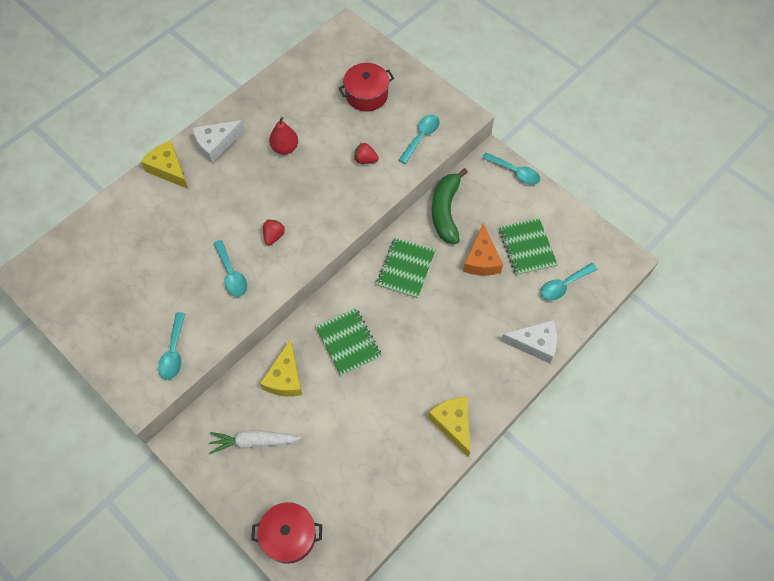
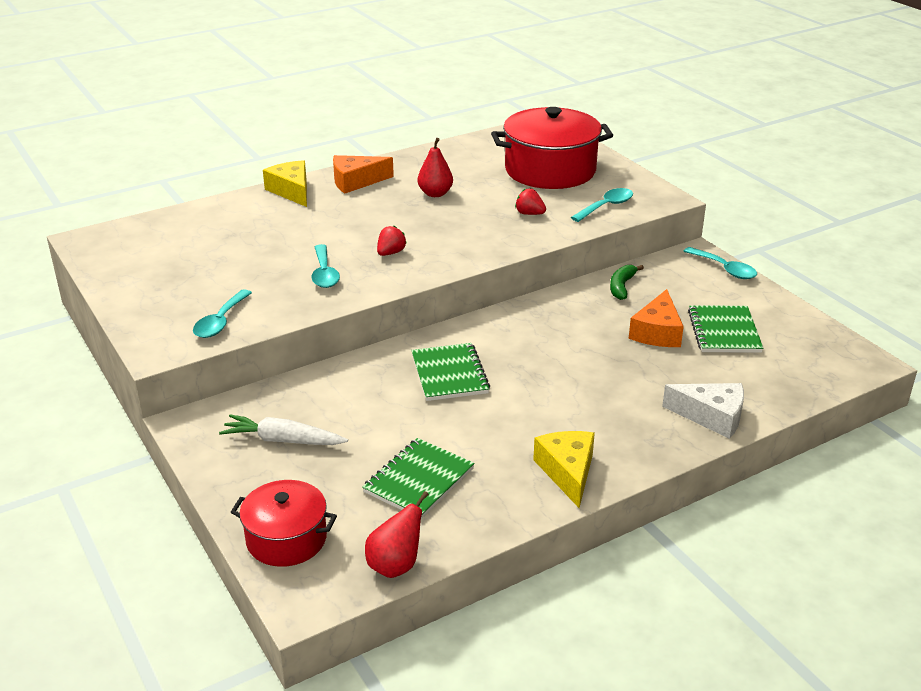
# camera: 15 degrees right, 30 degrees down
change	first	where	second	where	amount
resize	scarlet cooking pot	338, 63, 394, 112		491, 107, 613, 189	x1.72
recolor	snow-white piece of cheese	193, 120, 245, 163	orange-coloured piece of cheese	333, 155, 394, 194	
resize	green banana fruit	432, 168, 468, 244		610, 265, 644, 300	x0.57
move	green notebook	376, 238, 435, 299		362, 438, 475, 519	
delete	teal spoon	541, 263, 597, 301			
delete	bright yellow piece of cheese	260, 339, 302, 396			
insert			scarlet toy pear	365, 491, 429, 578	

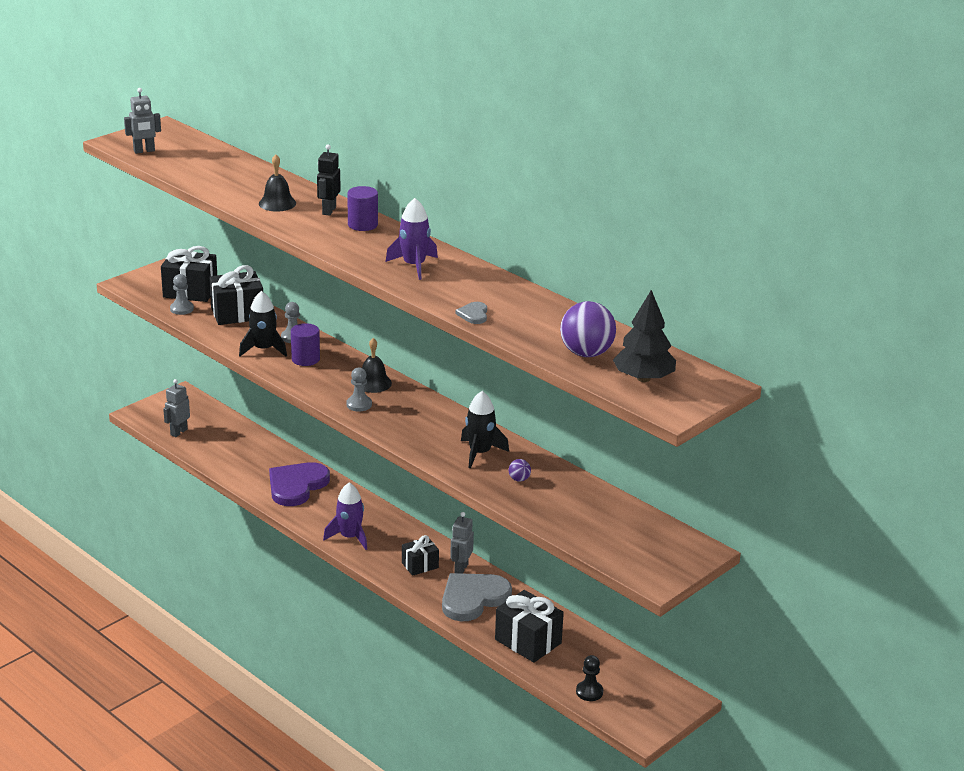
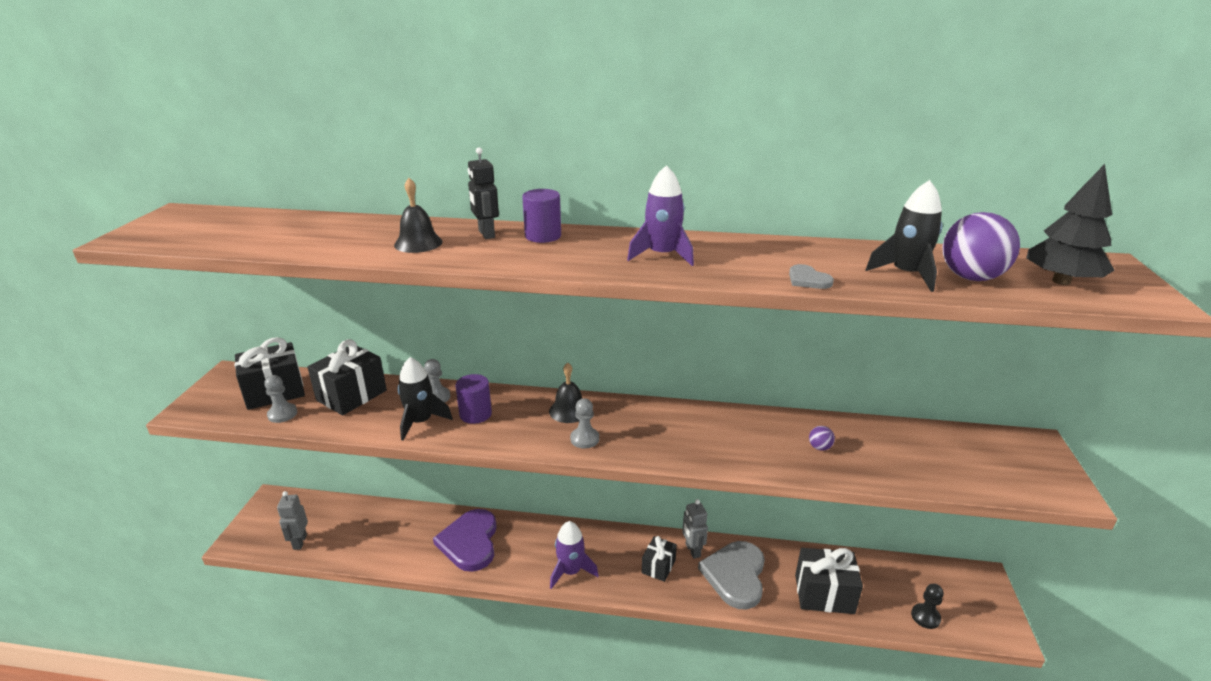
# camera: 35 degrees left, 0 degrees up
change	first	where	second	where	amount
delete	ash-grey robot figure	124, 88, 161, 154			
move	jet-black rocket	461, 391, 509, 468		865, 180, 942, 292	

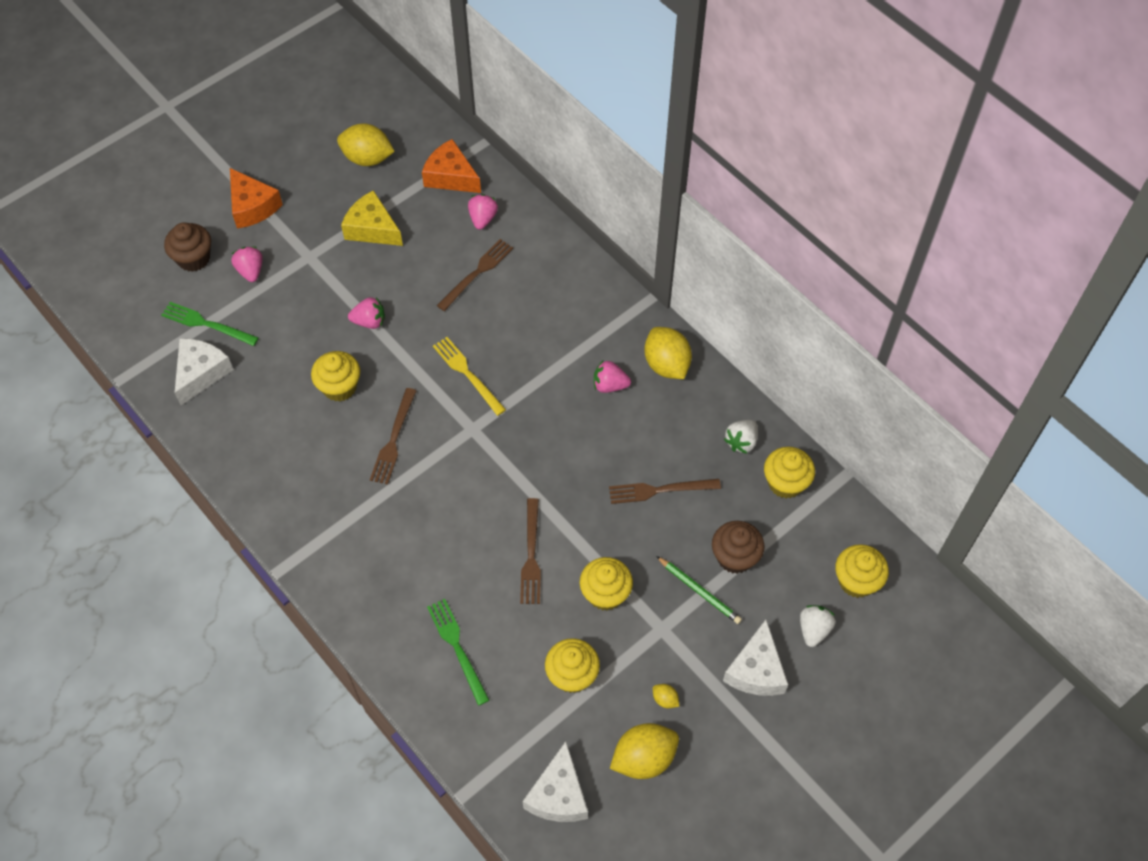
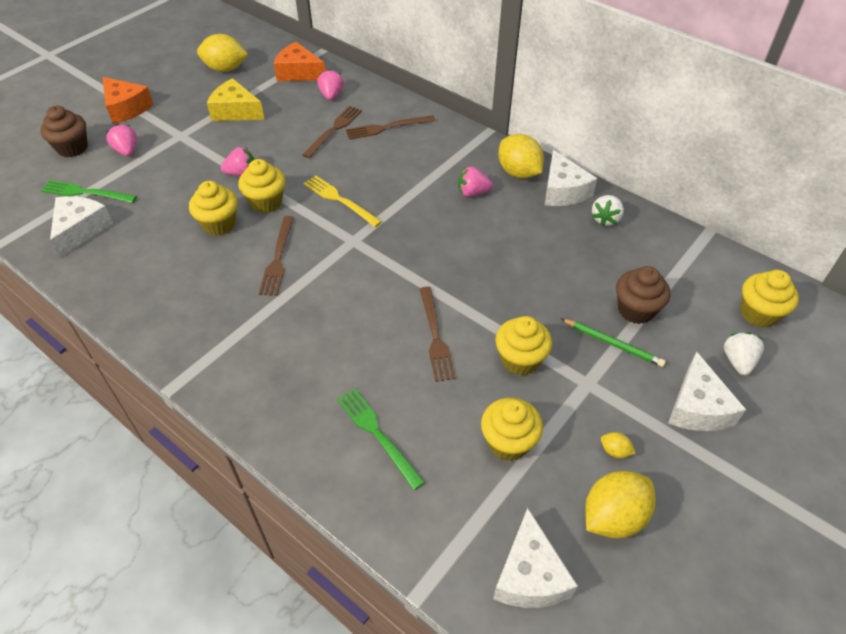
# camera: 10 degrees left, 10 degrees down
change	first	where	second	where	amount
move	bright yellow fairy cake	764, 447, 815, 498		238, 159, 285, 213	
move	russet table fork	609, 479, 721, 504		346, 115, 435, 140	
insert			snow-white piece of cheese	545, 150, 598, 206	

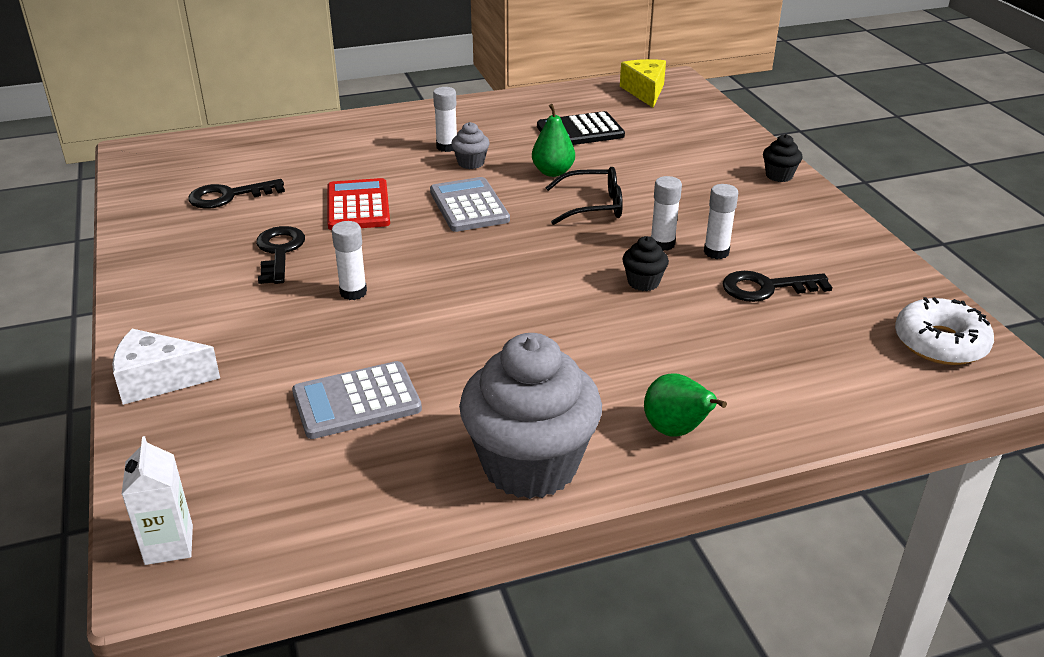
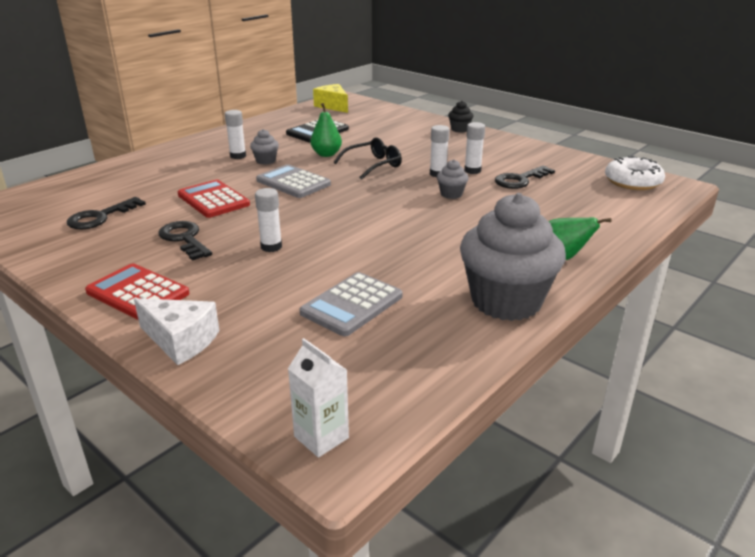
# camera: 30 degrees left, 5 degrees down
change	first	where	second	where	amount
recolor	jet-black fairy cake	622, 236, 669, 291	ash-grey fairy cake	437, 159, 468, 199	
rotate	snow-white piece of cheese	112, 329, 220, 405		134, 298, 220, 365	120 degrees counterclockwise
insert			scarlet pocket calculator	85, 263, 189, 320	

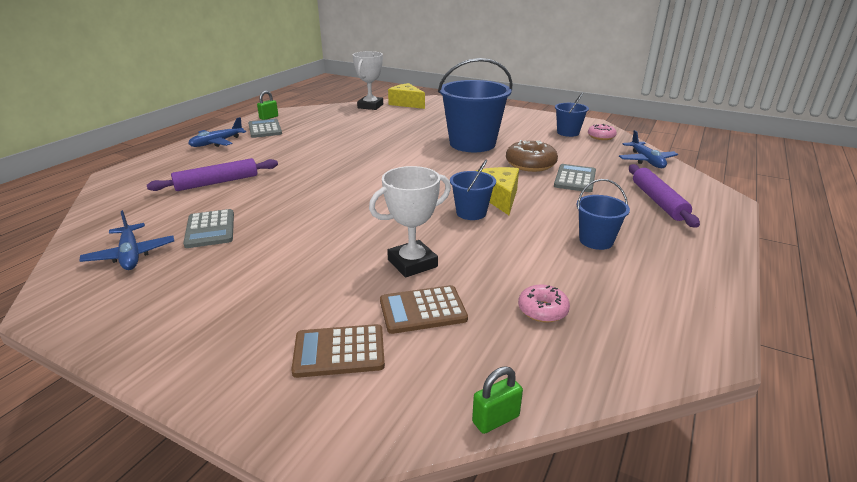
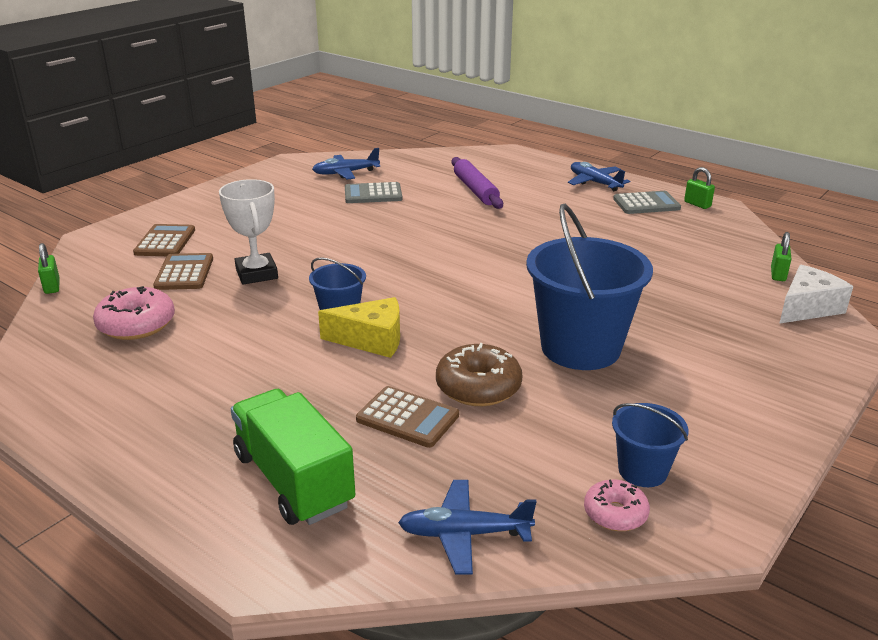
# camera: 100 degrees right, 0 degrees up
change	first	where	second	where	amount
replace	snow-white trophy	353, 51, 383, 110	green padlock	771, 232, 791, 281	
recolor	bright yellow piece of cheese	388, 83, 425, 109	snow-white piece of cheese	779, 265, 853, 324	
recolor	ash-grey pocket calculator	554, 164, 596, 192	russet pocket calculator	356, 386, 459, 448	
replace	royal purple dough roller	629, 164, 700, 228	green toy truck	231, 389, 355, 525	
delete	blue sand bucket	577, 179, 630, 250			
resize	rosy glazed donut	518, 285, 570, 323		93, 286, 175, 340	x1.63

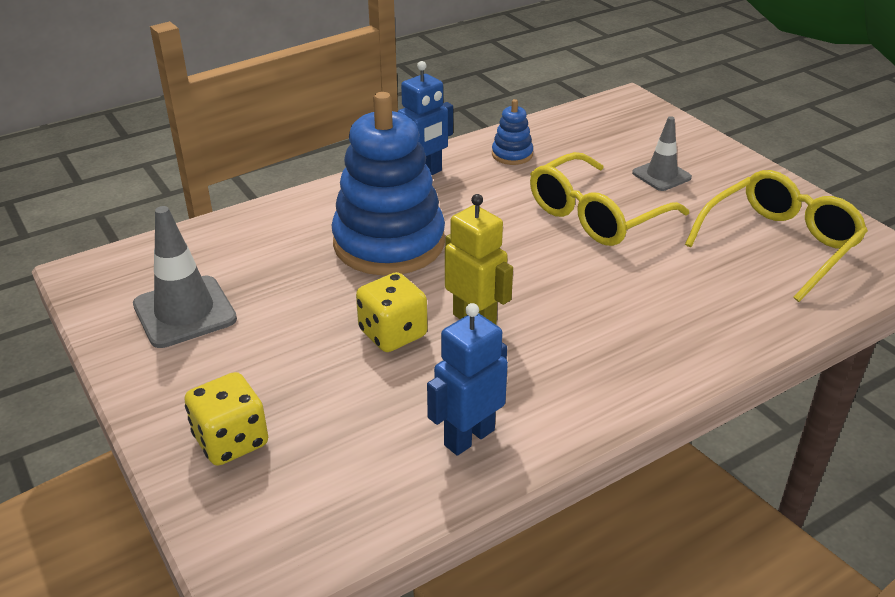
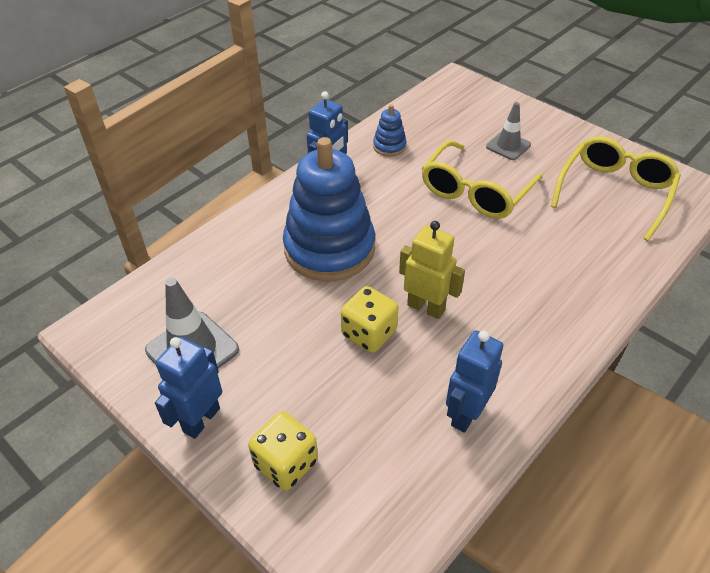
# camera: 15 degrees left, 10 degrees up
change	first	where	second	where	amount
insert			blue robot figure	155, 337, 222, 439	

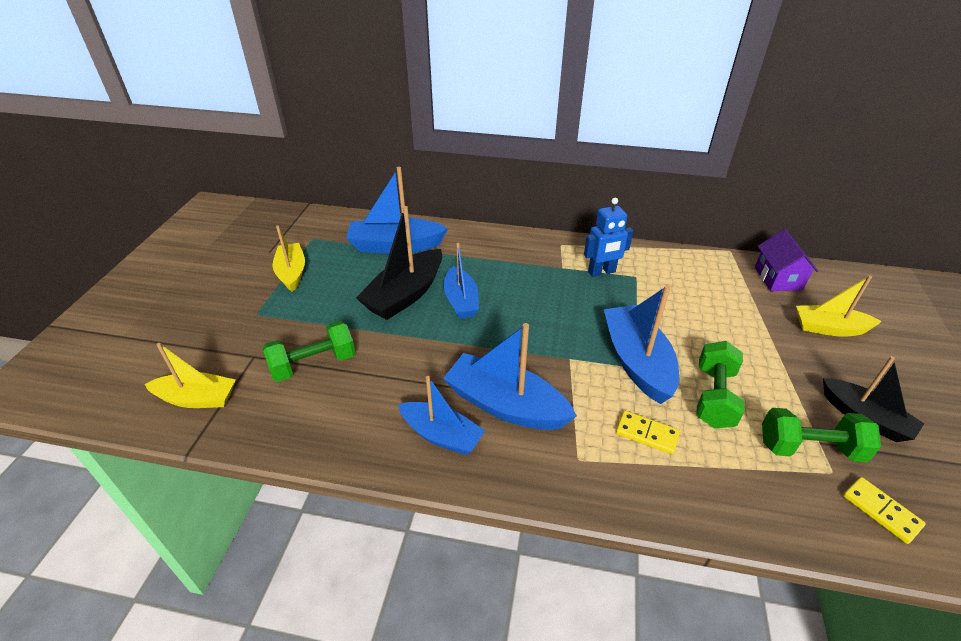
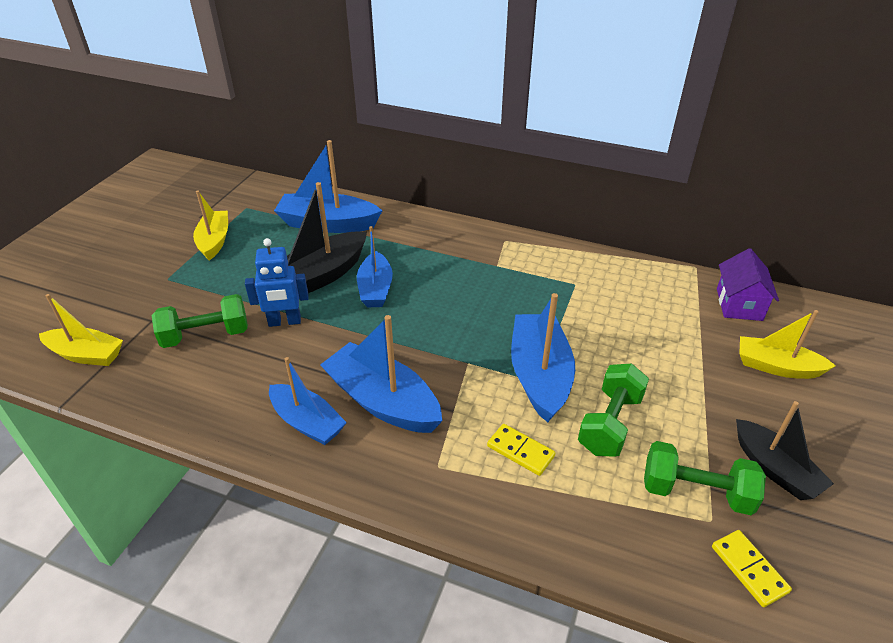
# camera: 10 degrees right, 0 degrees up
change	first	where	second	where	amount
move	blue robot figure	584, 198, 633, 277		245, 238, 309, 327	

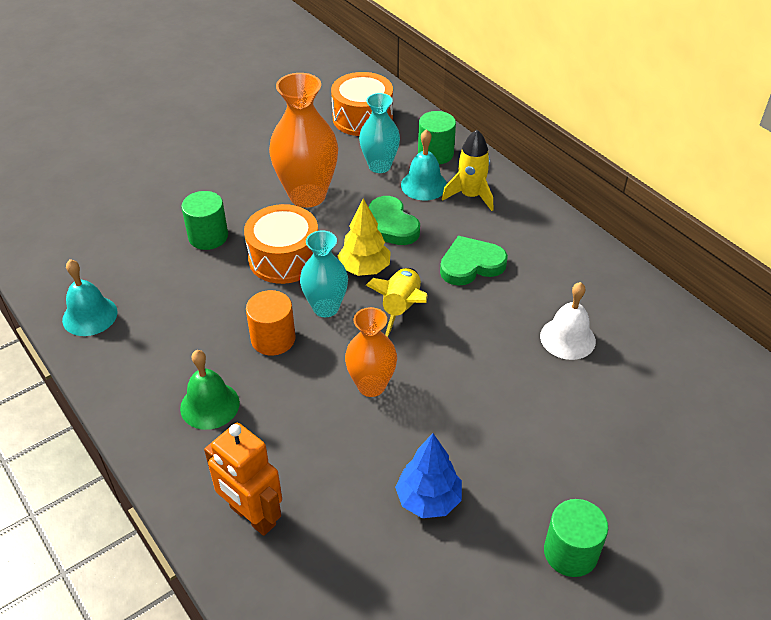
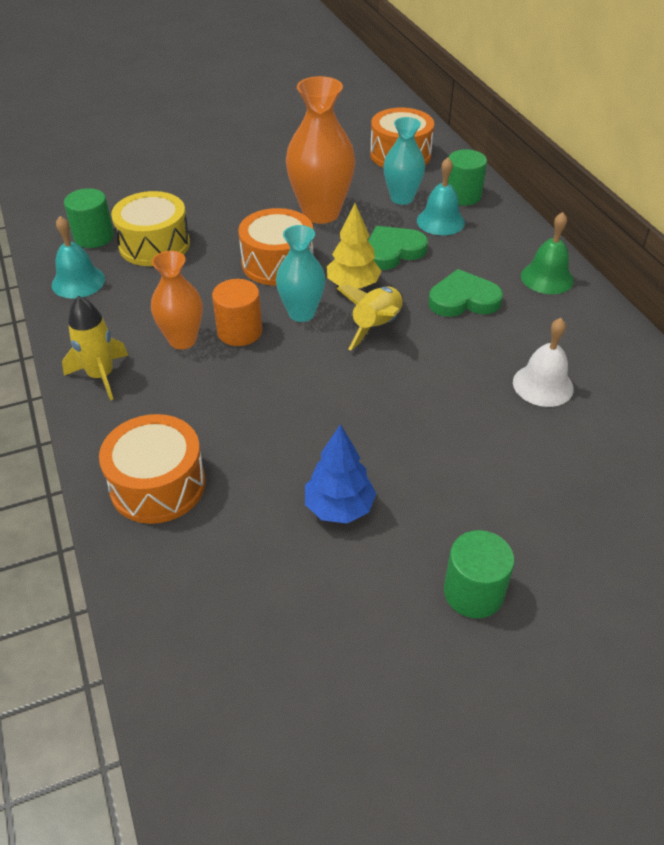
# camera: 15 degrees right, 0 degrees up
change	first	where	second	where	amount
move	bright yellow rocket	442, 130, 493, 211		62, 296, 128, 400	
move	green cylinder	181, 191, 228, 250		64, 188, 114, 248	
rotate	green heart shape	369, 196, 420, 245		368, 226, 428, 270	75 degrees clockwise
move	orange-coloured vase	345, 307, 397, 397		151, 251, 203, 349	
move	green hand bell	180, 350, 240, 430		521, 212, 574, 294	
replace	orange-coloured robot figure	204, 423, 282, 536	orange-coloured toy drum	99, 414, 206, 524	
insert			bright yellow toy drum	111, 191, 190, 266	

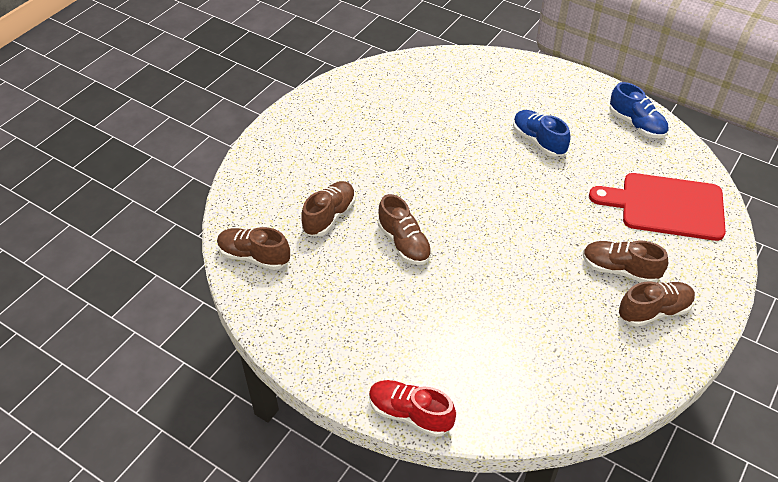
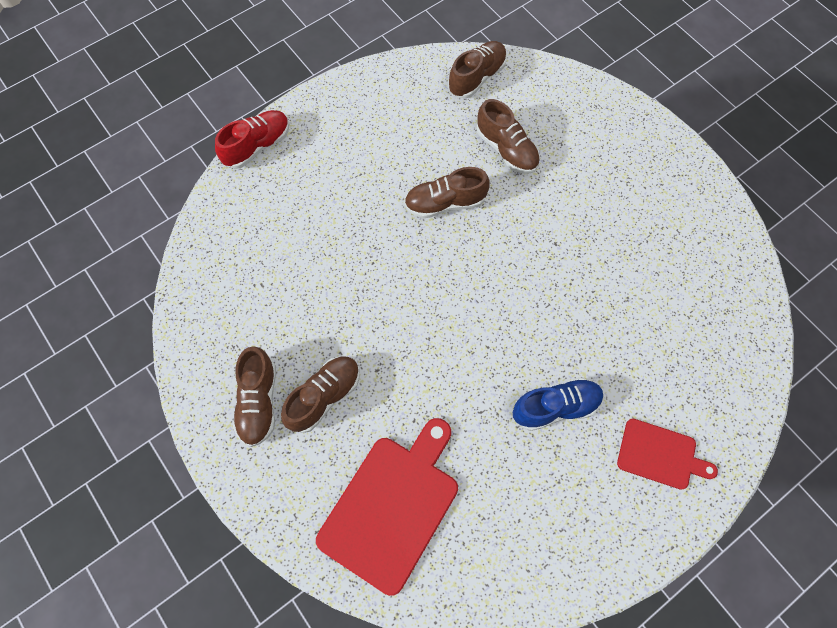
# camera: 110 degrees right, 20 degrees up
change	first	where	second	where	amount
delete	blue sneaker	609, 82, 668, 138			
insert			scarlet cutting board	617, 419, 718, 490	

